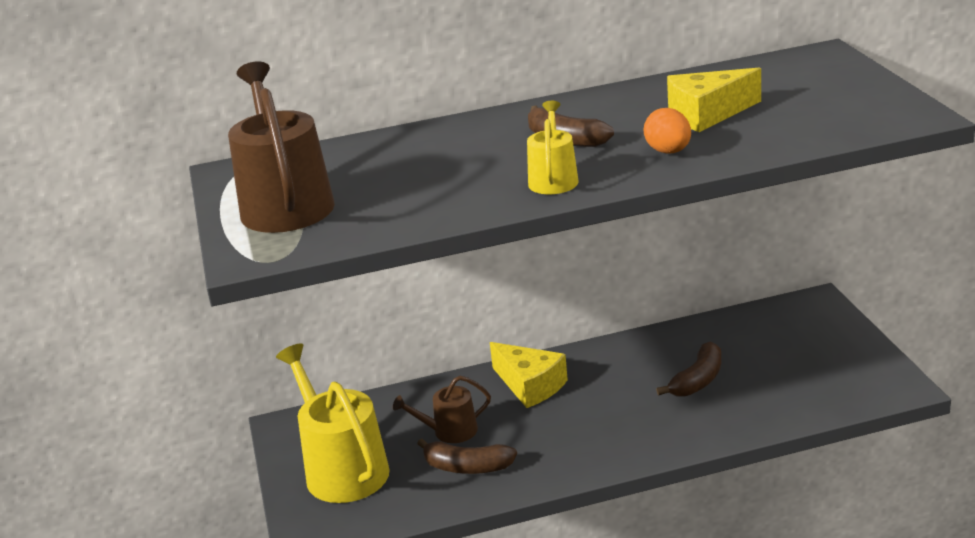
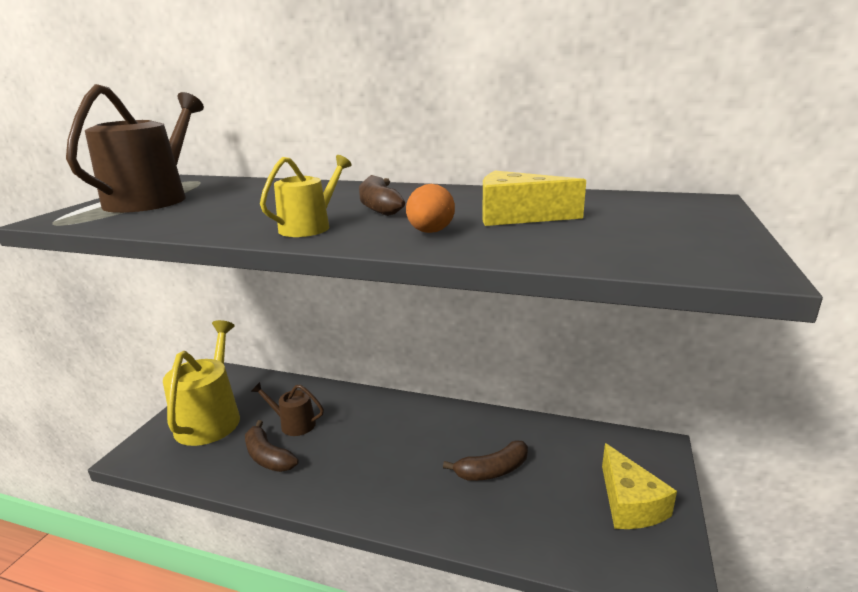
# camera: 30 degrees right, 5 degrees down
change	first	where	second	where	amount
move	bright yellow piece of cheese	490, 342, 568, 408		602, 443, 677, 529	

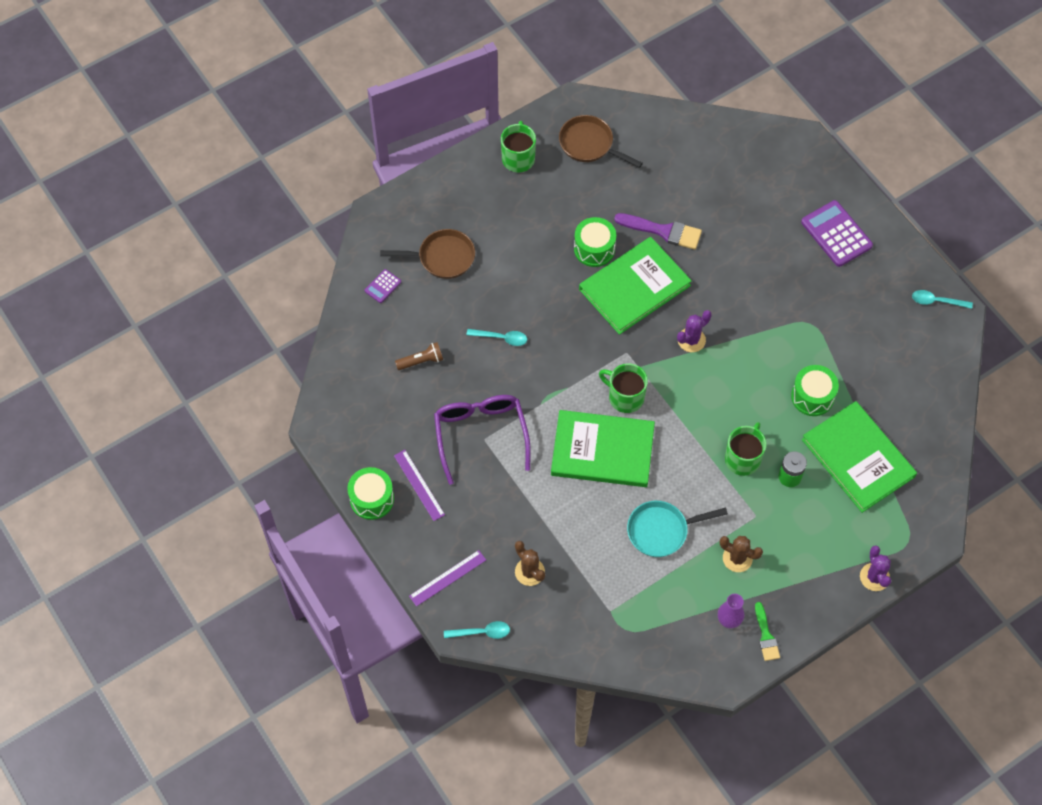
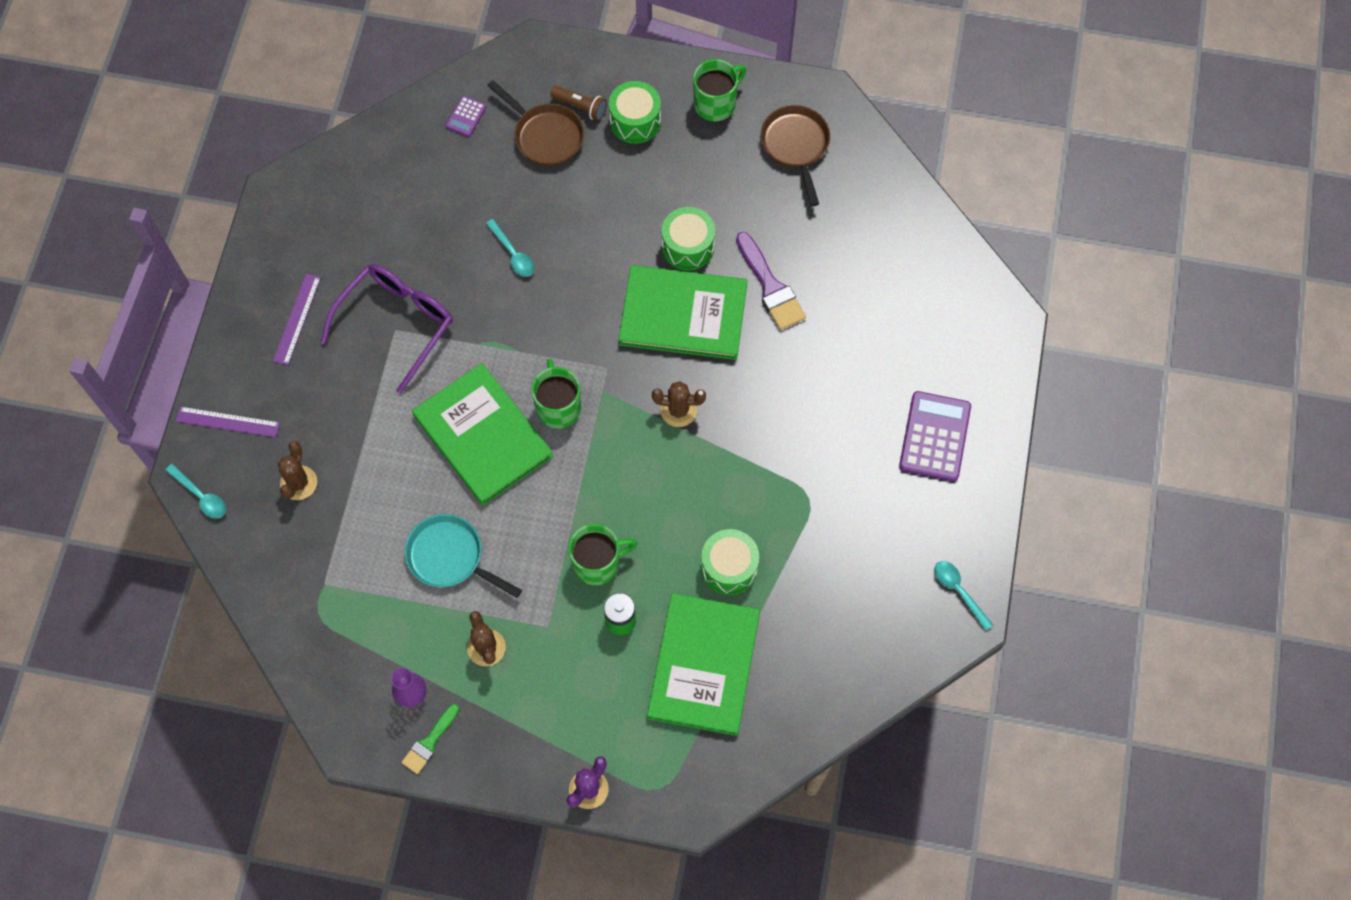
# camera: 45 degrees right, 5 degrees up
change	first	where	second	where	amount
rotate	royal purple pocket calculator	365, 269, 401, 303		446, 96, 487, 137	60 degrees counterclockwise
recolor	royal purple cactus	677, 310, 712, 352	russet cactus	652, 381, 706, 427	
move	russet torch	395, 342, 443, 370		550, 86, 607, 121	
move	green toy drum	347, 467, 394, 520		609, 81, 661, 144	

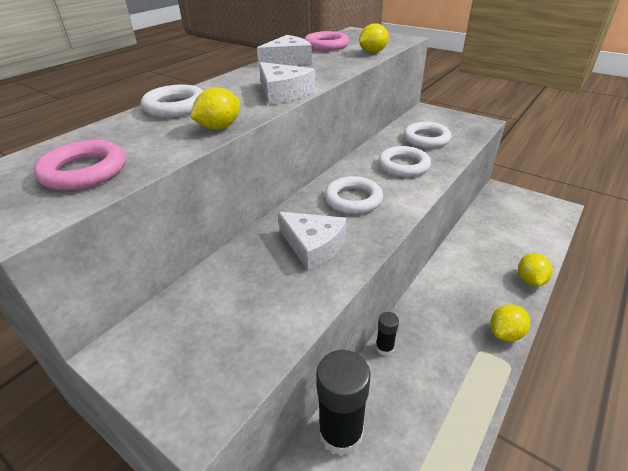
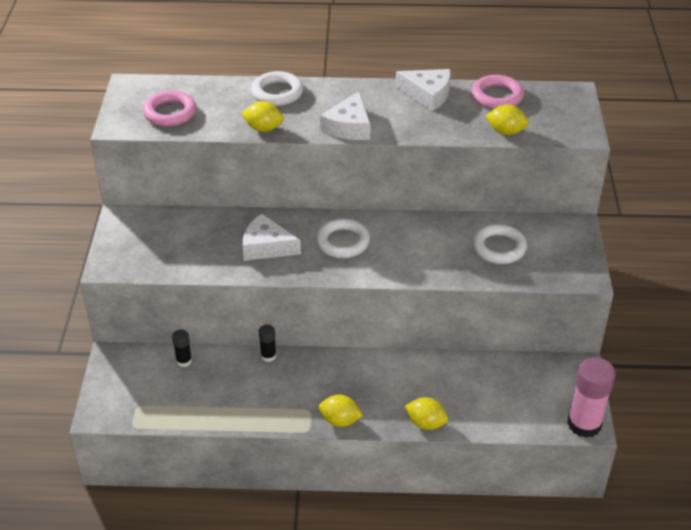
# camera: 55 degrees right, 5 degrees up
change	first	where	second	where	amount
delete	snow-white ring	378, 146, 431, 177			
rotate	snow-white piece of cheese	278, 212, 346, 271		243, 213, 301, 261	105 degrees clockwise
rotate	bright yellow lemon	518, 253, 552, 286		405, 397, 448, 430	45 degrees clockwise
resize	jet-black glue stick	317, 350, 371, 456		172, 329, 192, 367	x0.49
insert			rosy glue stick	567, 357, 615, 438	

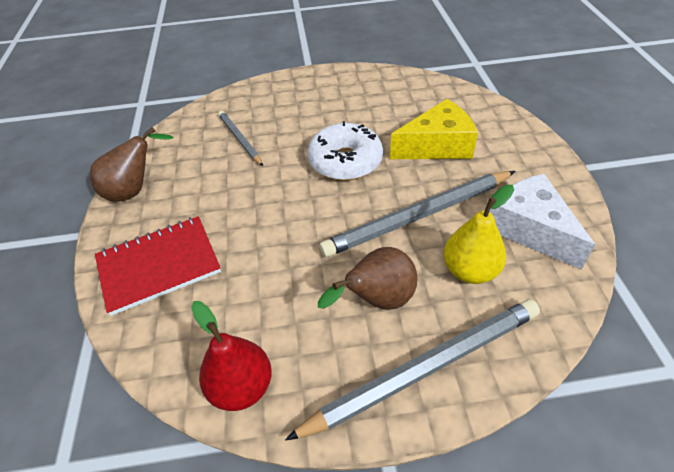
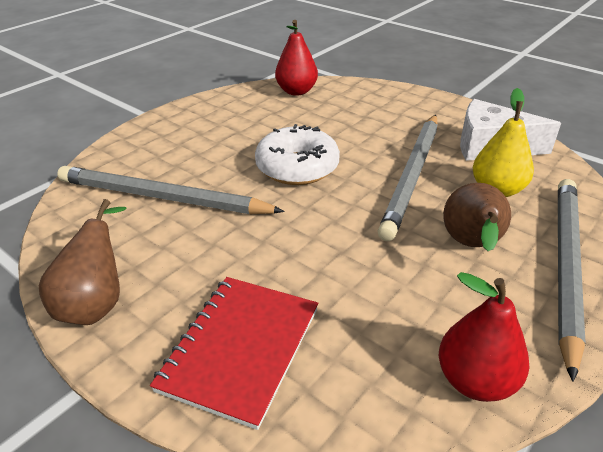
# camera: 45 degrees left, 10 degrees down
change	first	where	second	where	amount
delete	bright yellow piece of cheese	390, 99, 478, 159			
resize	ash-grey lead pencil	218, 111, 263, 166		57, 166, 285, 214	x1.84
insert			scarlet toy pear	275, 20, 318, 96	

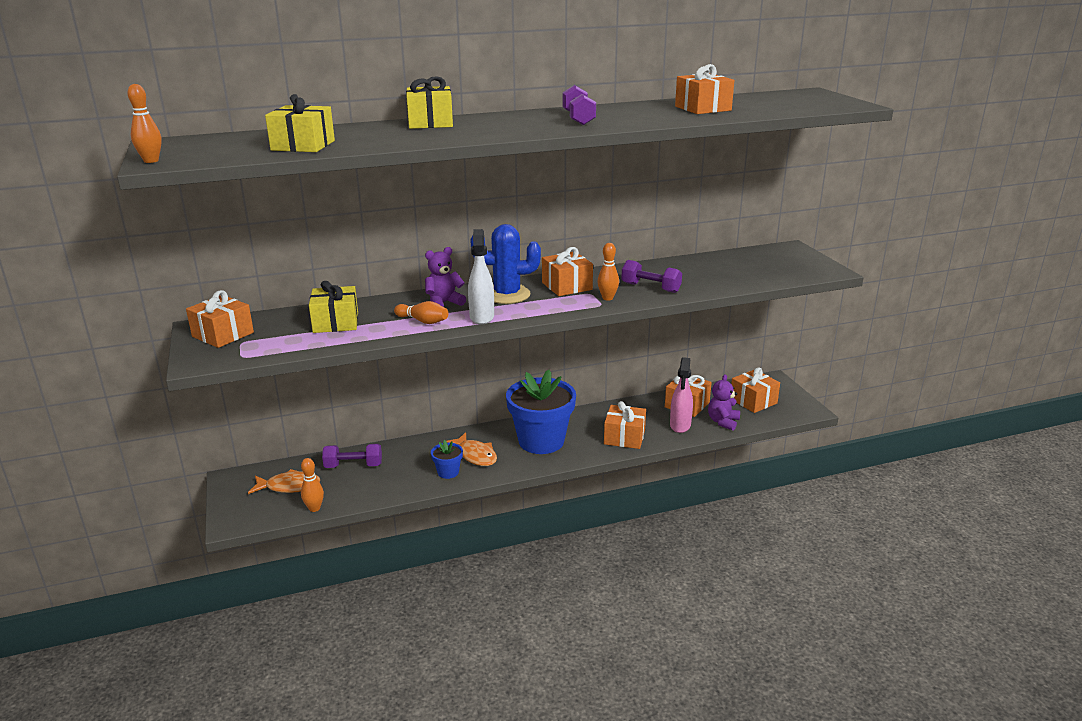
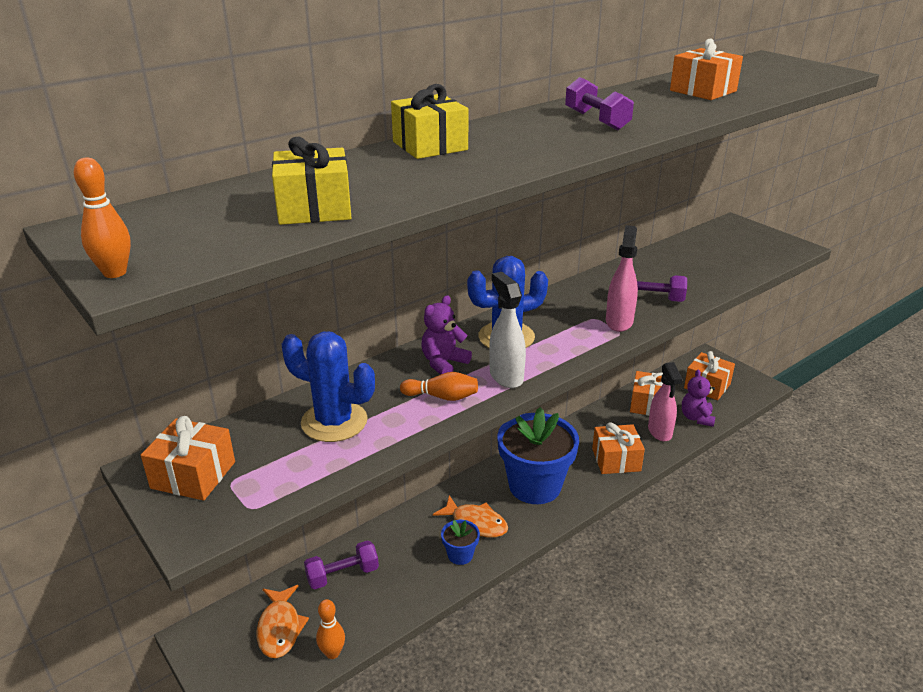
# camera: 20 degrees left, 5 degrees up
change	first	where	second	where	amount
replace	orange-coloured bowling pin	597, 243, 619, 301	rosy spray cleaner	606, 225, 638, 332	
delete	orange-coloured gift	542, 247, 593, 296			
replace	bright yellow gift	309, 281, 358, 333	blue cactus	281, 331, 375, 442	
rotate	orange-coloured toy fish	248, 469, 320, 494		256, 585, 309, 658	105 degrees clockwise

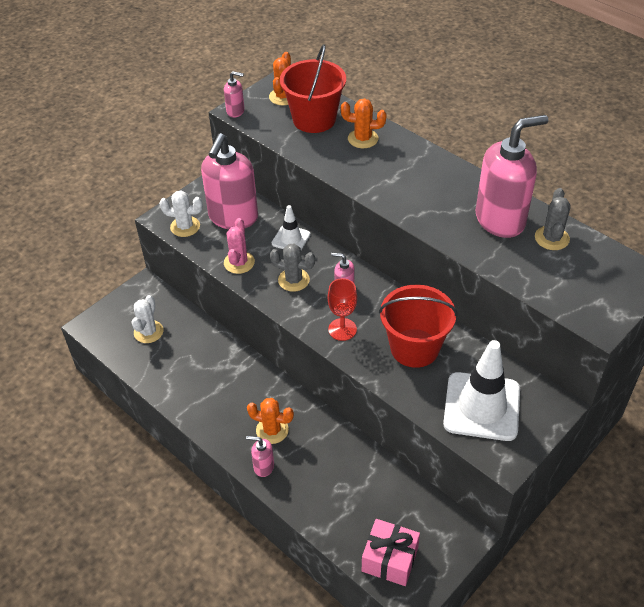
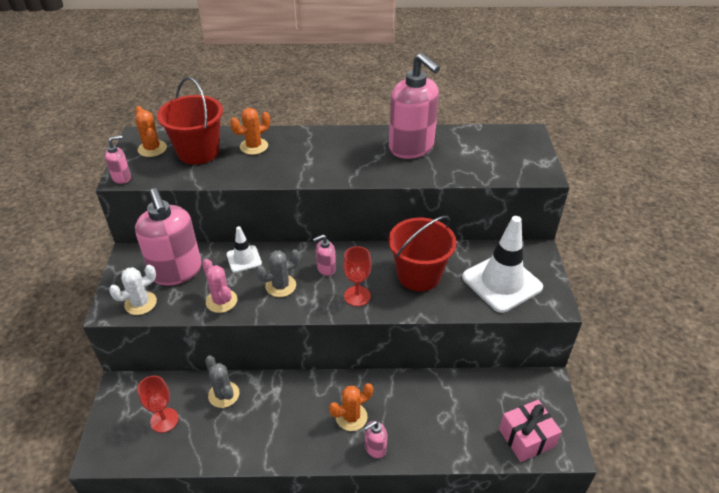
# camera: 45 degrees left, 5 degrees down
change	first	where	second	where	amount
rotate	rosy soap dispenser	476, 115, 548, 238		389, 53, 440, 159	120 degrees clockwise
move	ash-grey cactus	535, 188, 571, 250		205, 356, 240, 408	
replace	snow-white cactus	132, 295, 164, 343	scarlet goblet	137, 376, 179, 433	

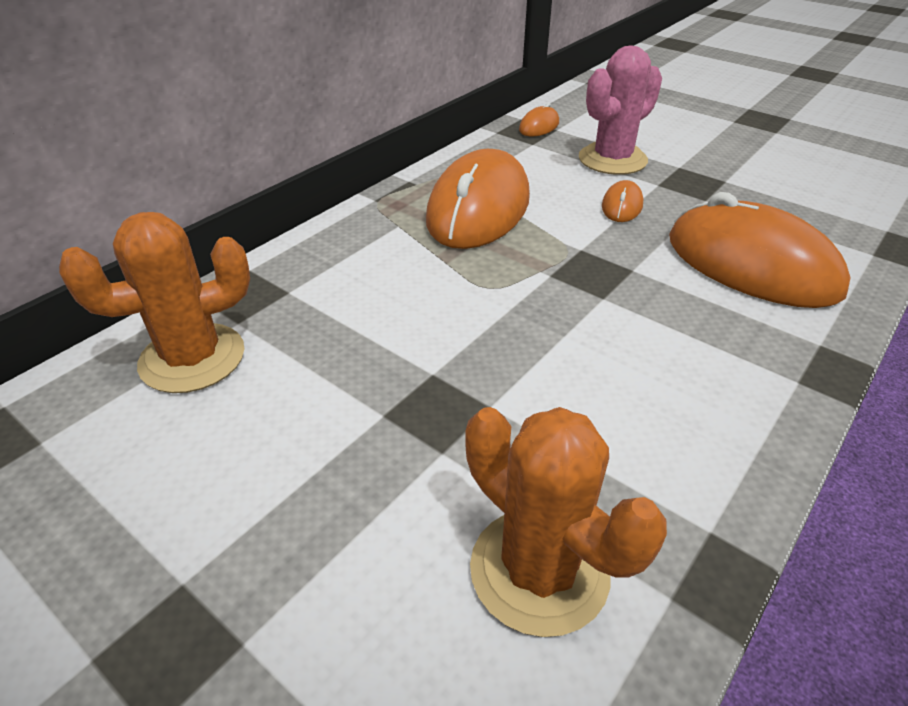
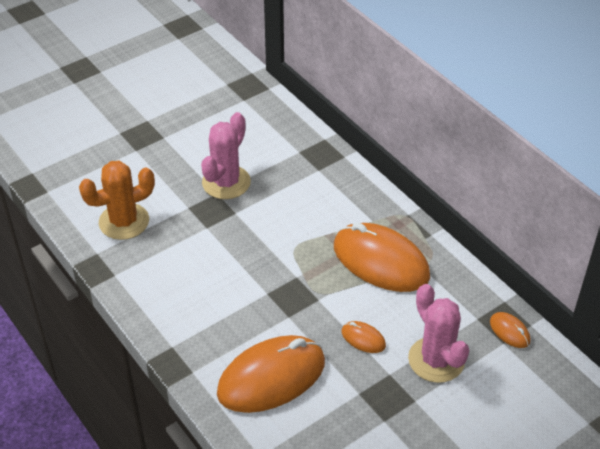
# camera: 105 degrees right, 5 degrees up
change	first	where	second	where	amount
delete	orange-coloured cactus	59, 212, 250, 393			
insert			rosy cactus	201, 112, 251, 199	

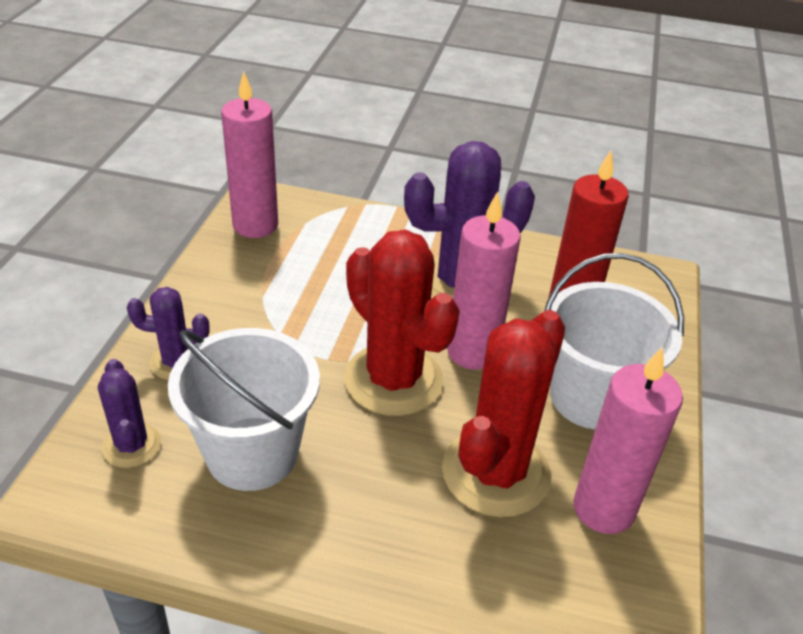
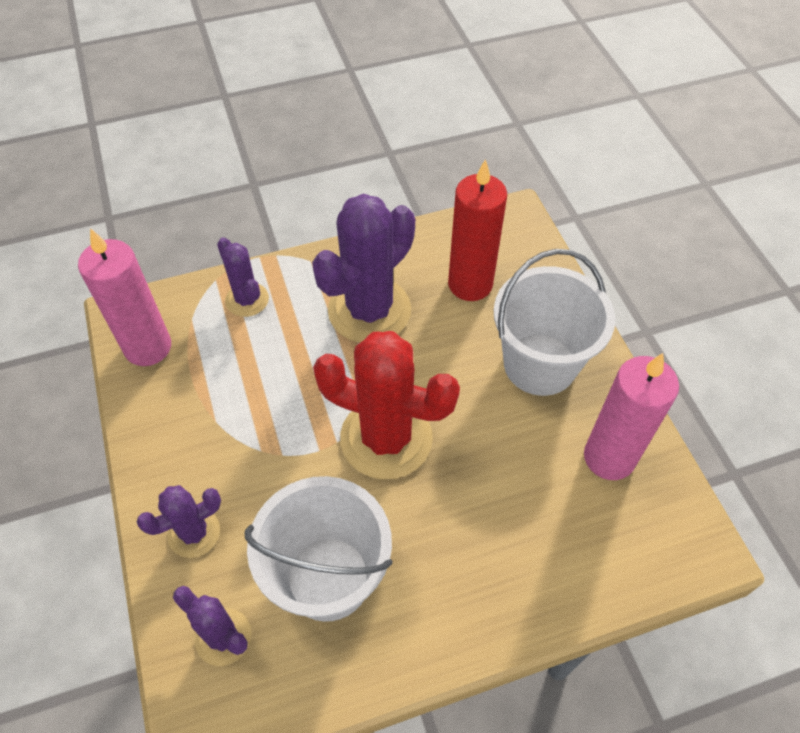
# camera: 30 degrees left, 15 degrees up
change	first	where	second	where	amount
delete	rosy pillar candle	447, 191, 521, 370			
delete	scarlet cactus	442, 310, 565, 517			
insert			royal purple cactus	217, 237, 269, 317	

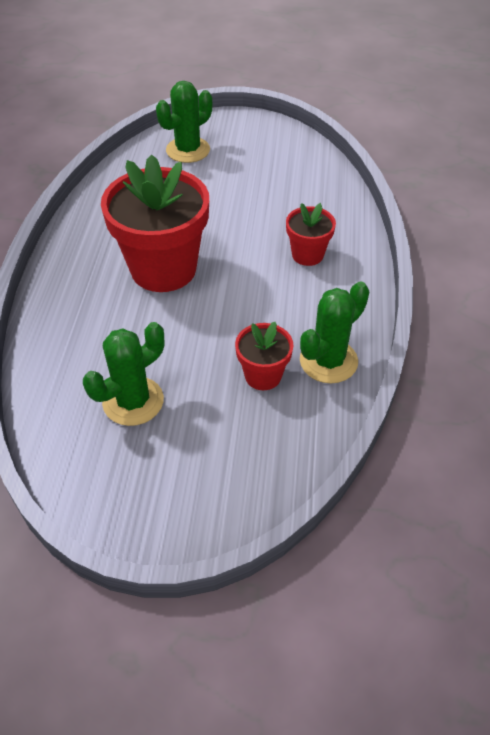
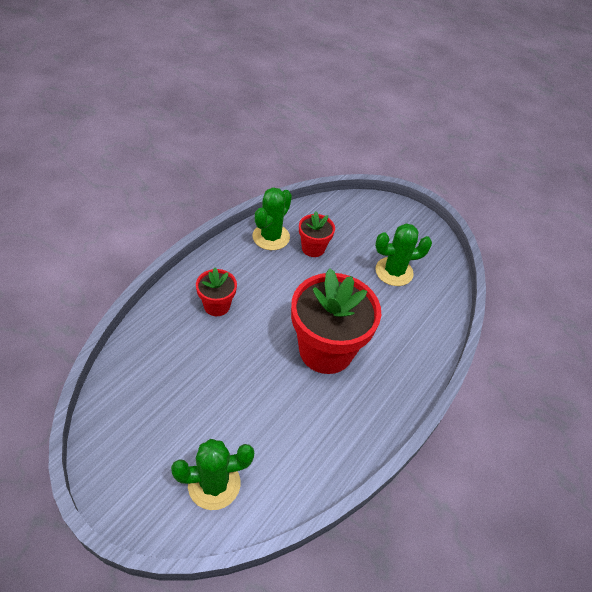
# camera: 155 degrees left, 0 degrees up
change	first	where	second	where	amount
rotate	green cactus	300, 281, 369, 383		252, 187, 292, 250	45 degrees counterclockwise

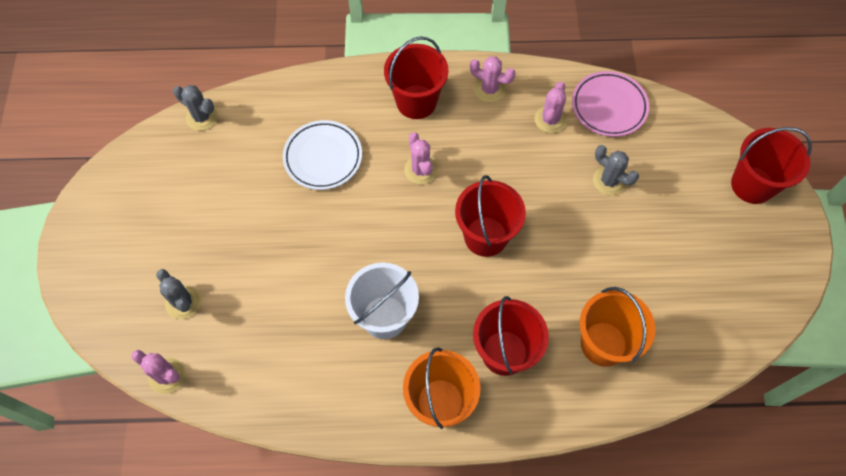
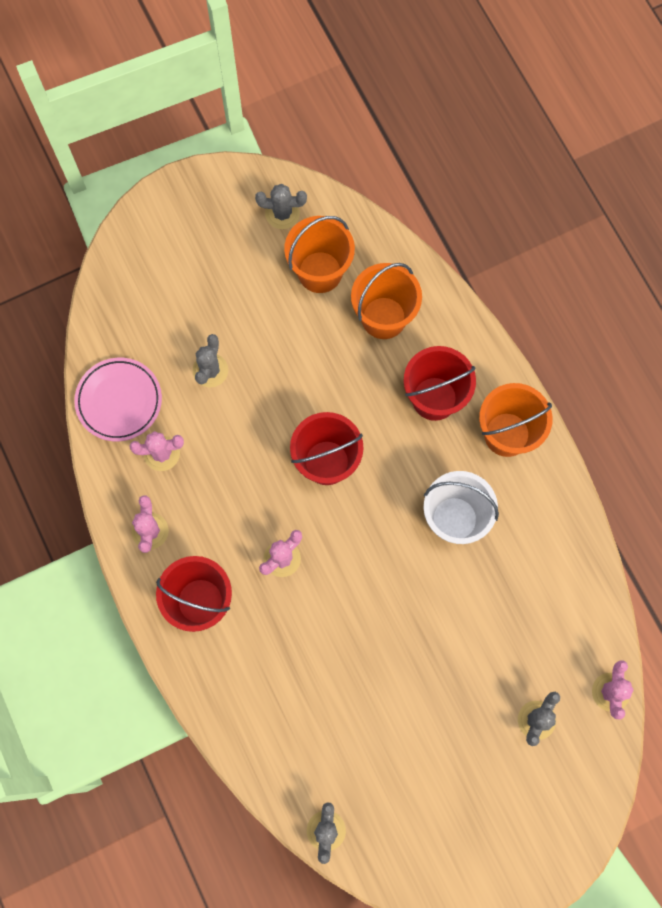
# camera: 115 degrees left, 10 degrees up
change	first	where	second	where	amount
delete	snow-white dinner plate	283, 120, 362, 190			
delete	scarlet sand bucket	731, 127, 812, 204			
insert			ash-grey cactus	255, 184, 307, 229	
insert			orange-coloured sand bucket	284, 216, 355, 293	

